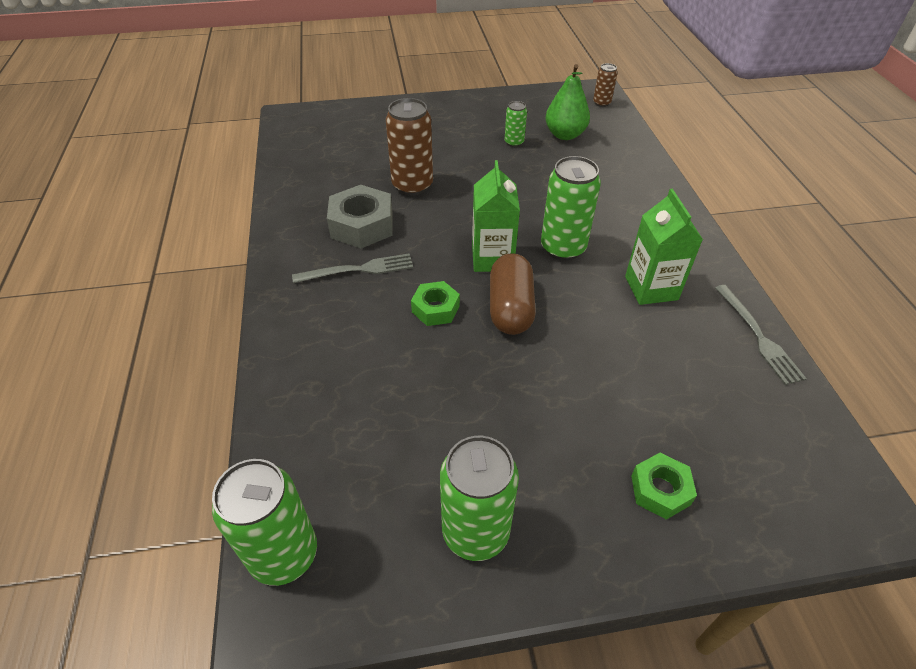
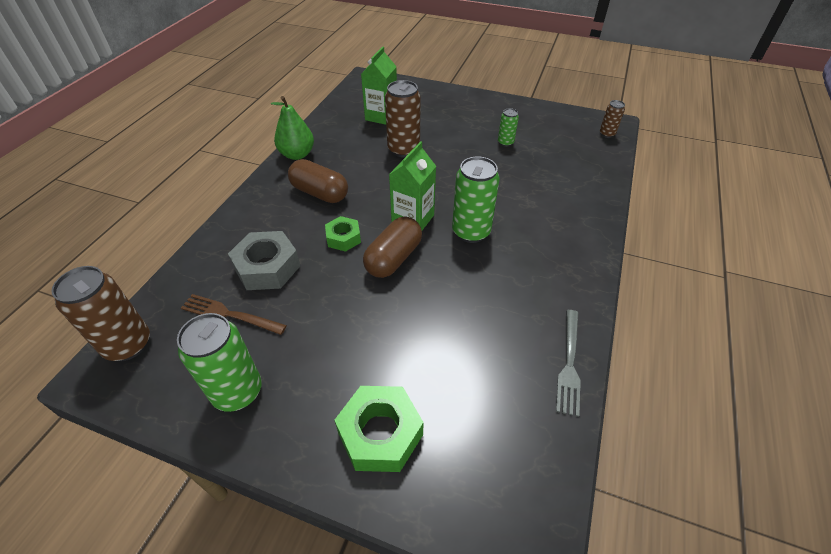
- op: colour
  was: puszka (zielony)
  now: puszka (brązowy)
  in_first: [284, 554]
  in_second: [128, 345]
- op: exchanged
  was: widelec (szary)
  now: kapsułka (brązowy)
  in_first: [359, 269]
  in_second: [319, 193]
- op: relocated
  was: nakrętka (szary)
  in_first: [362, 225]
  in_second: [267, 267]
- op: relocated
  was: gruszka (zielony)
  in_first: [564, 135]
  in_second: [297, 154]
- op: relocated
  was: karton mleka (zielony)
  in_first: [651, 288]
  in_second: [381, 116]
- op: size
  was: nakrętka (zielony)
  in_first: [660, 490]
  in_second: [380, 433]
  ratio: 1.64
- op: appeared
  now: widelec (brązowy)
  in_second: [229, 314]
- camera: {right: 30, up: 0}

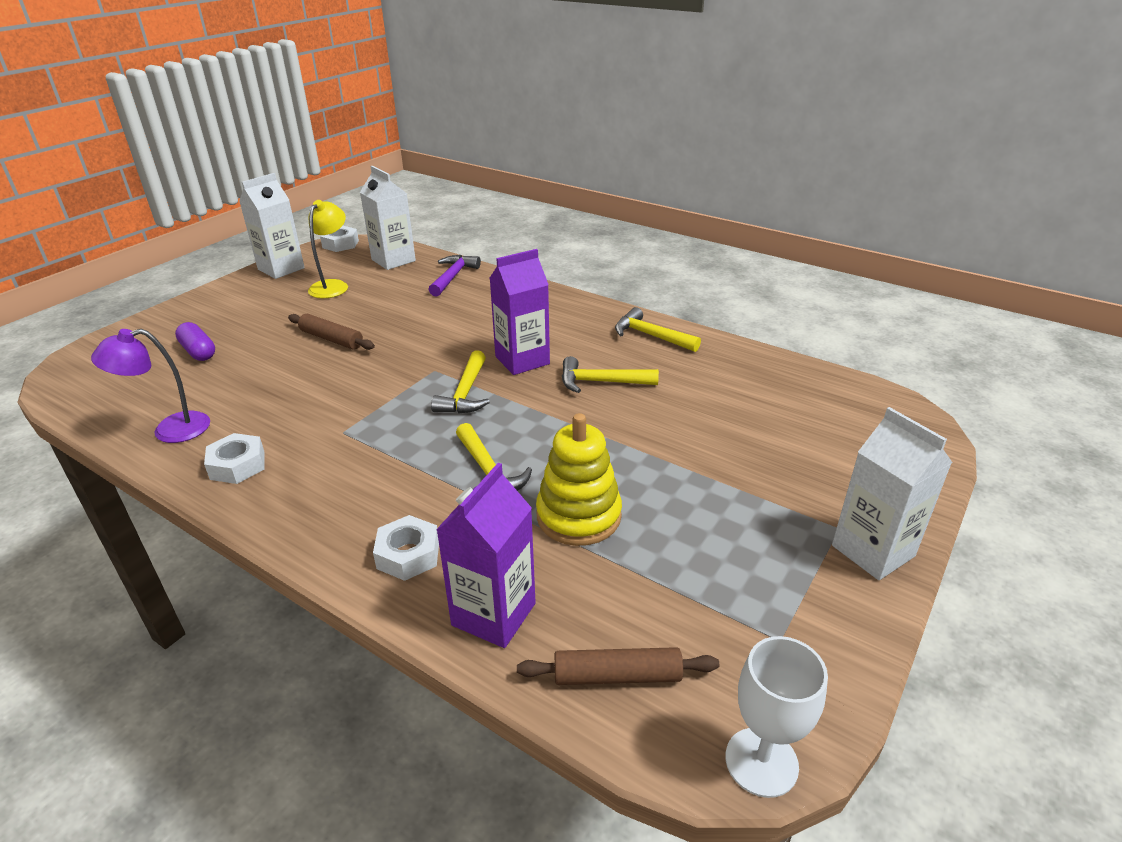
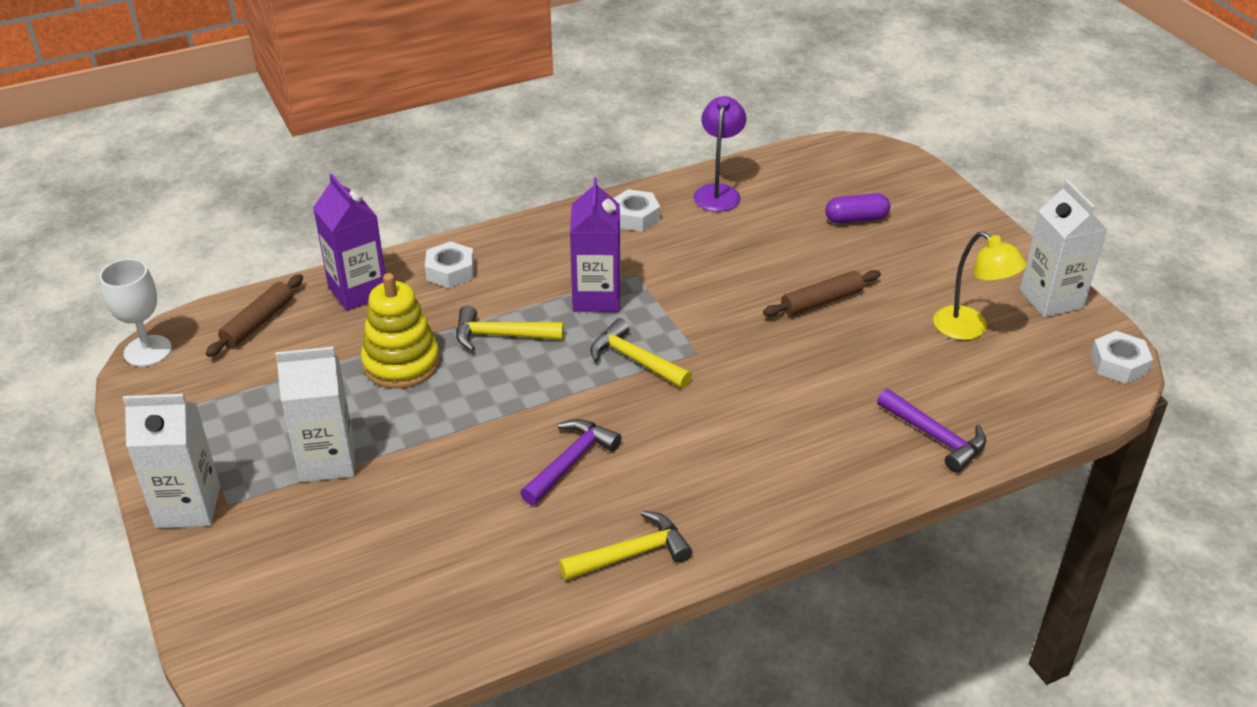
- op: relocated
  was: karton mleka (biały)
  in_first: [393, 260]
  in_second: [327, 461]
- op: relocated
  was: karton mleka (fioletowy)
  in_first: [522, 360]
  in_second: [596, 297]
- op: colour
  was: młotek (żółty)
  now: młotek (fioletowy)
  in_first: [601, 382]
  in_second: [570, 462]
- camera: {right: 120, up: 5}

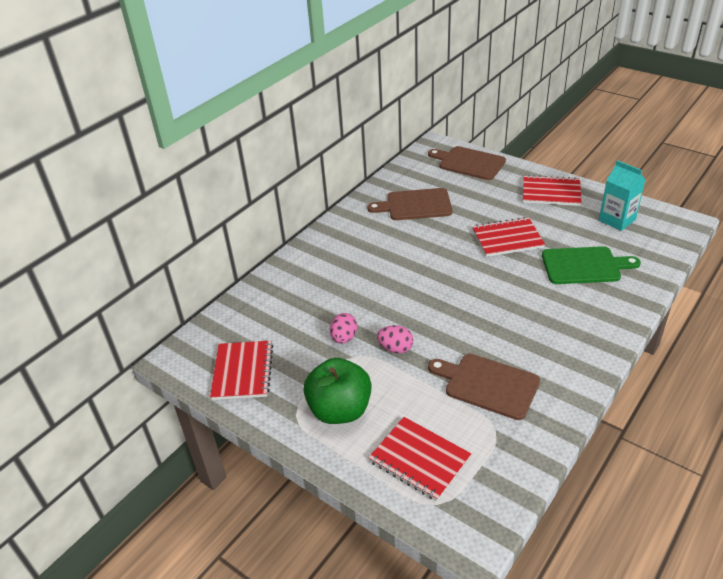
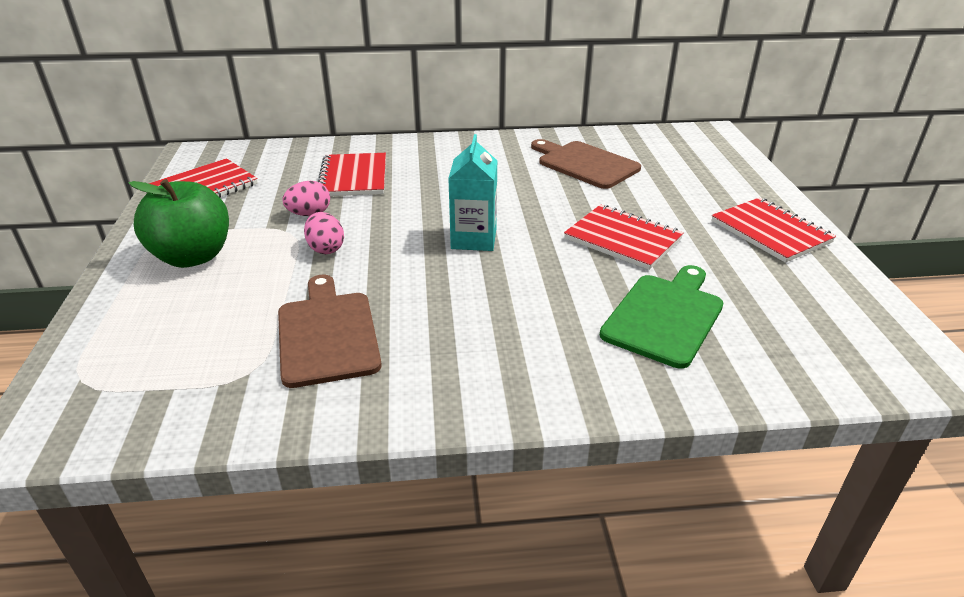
- op: relocated
  was: zeszyt (czerwony)
  in_first: [419, 459]
  in_second: [353, 177]
- op: missing
  was: deska do krojenia (brązowy)
  in_first: [469, 163]
- op: spun
  was: deska do krojenia (zielony)
  in_first: [584, 265]
  in_second: [665, 316]
  clockwise: -105
- op: relocated
  was: karton mleka (turkusowy)
  in_first: [617, 220]
  in_second: [474, 239]
- camera: {right: 45, up: -5}

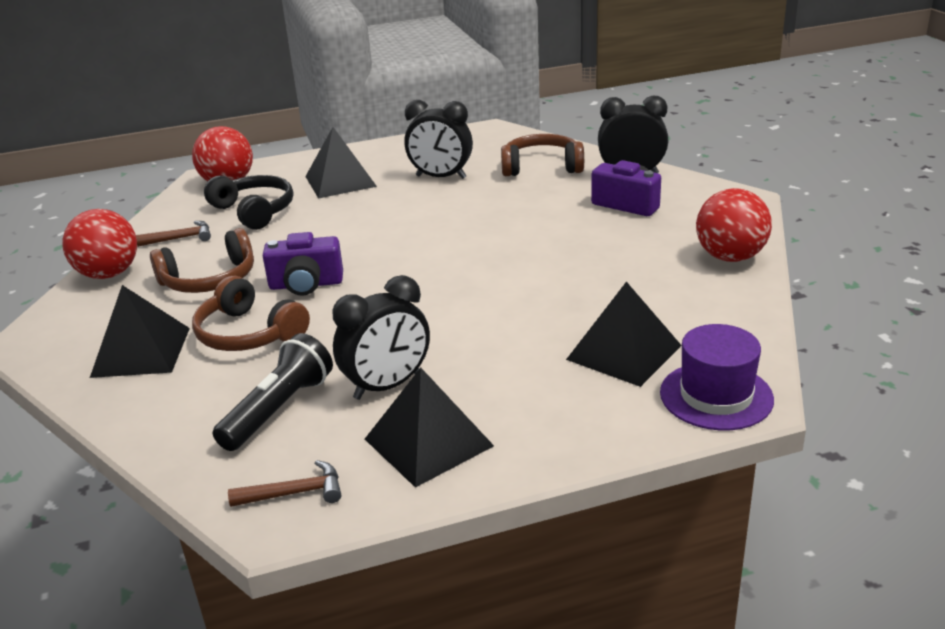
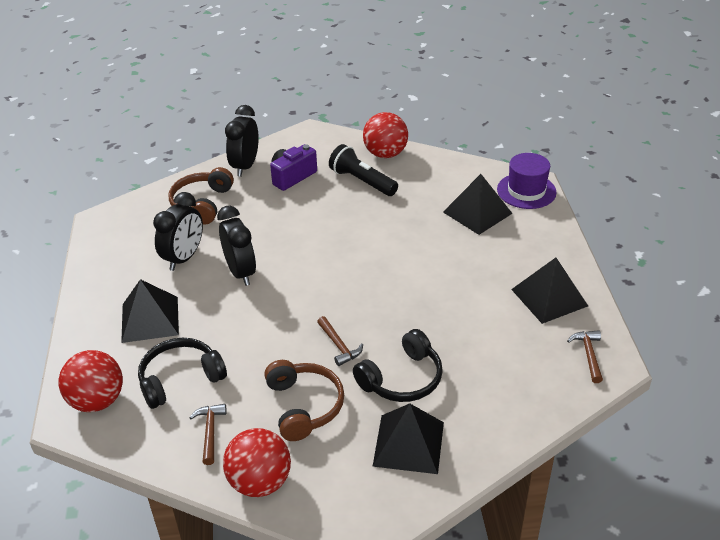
- op: colour
  was: słuchawki (brązowy)
  now: słuchawki (czarny)
  in_first: [249, 333]
  in_second: [402, 379]
- op: relocated
  was: latarka (czarny)
  in_first: [279, 409]
  in_second: [362, 181]
- op: exchanged
  was: aparat fotograficzny (fioletowy)
  now: młotek (brązowy)
  in_first: [306, 284]
  in_second: [339, 346]
- op: relocated
  was: budzik (czarny)
  in_first: [387, 386]
  in_second: [241, 272]
- camera: {right: -80, up: 10}

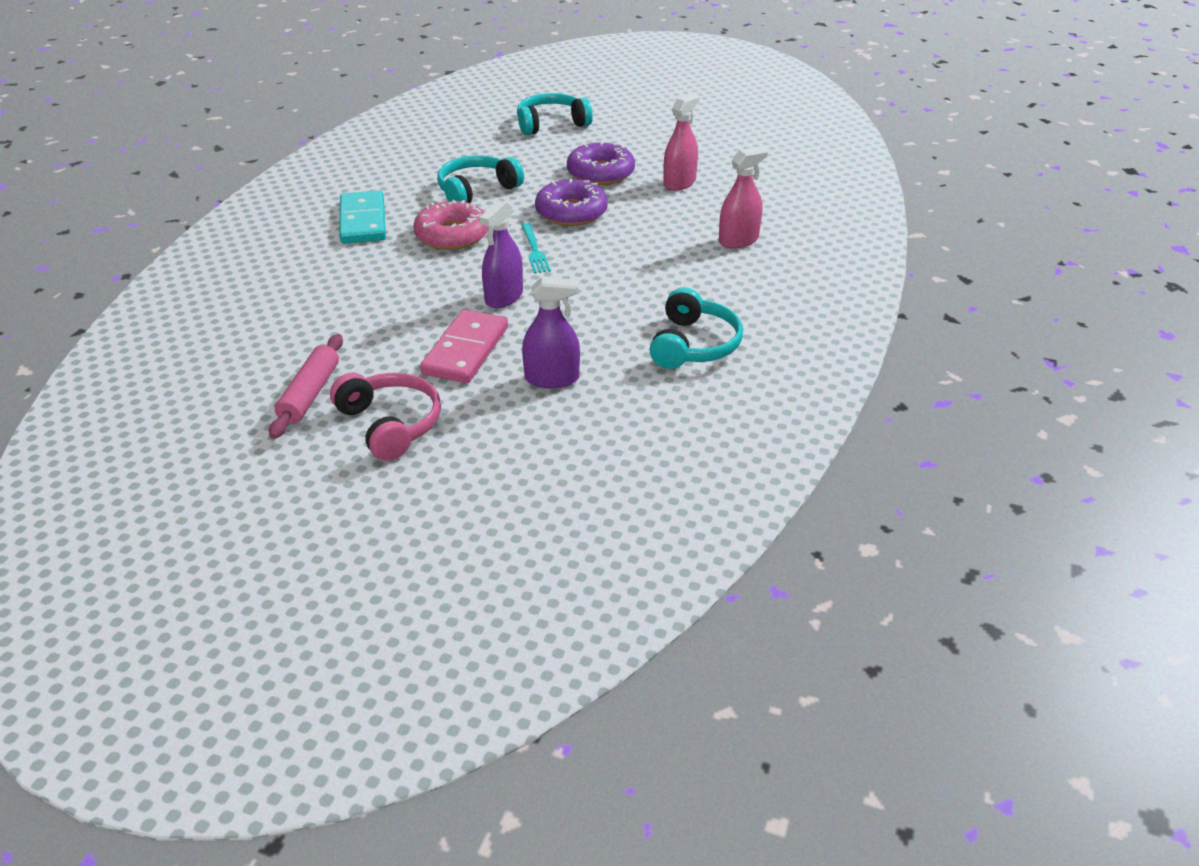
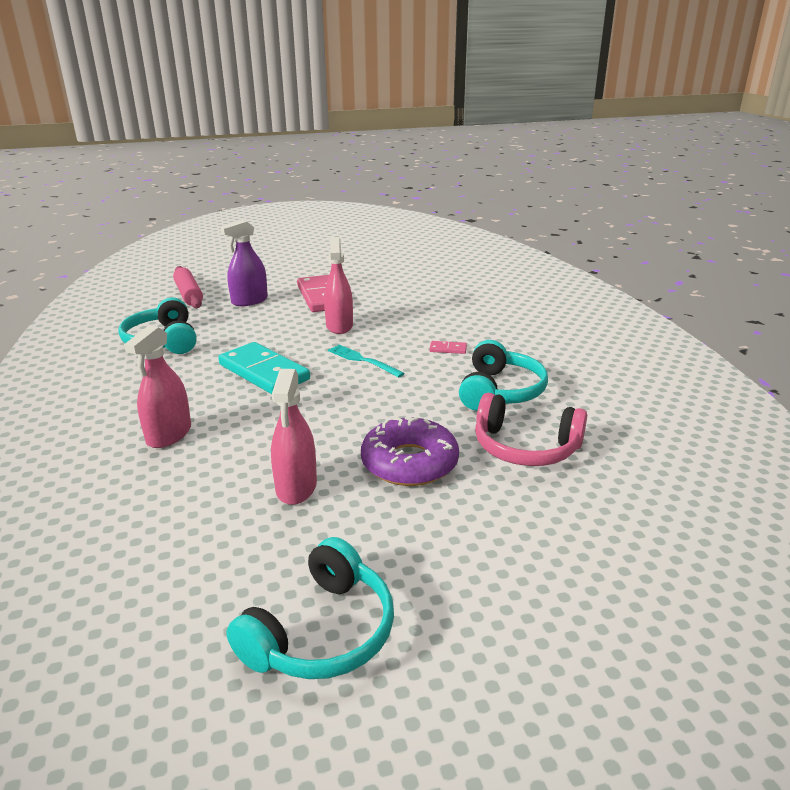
- op: relocated
  was: wałek do ciasta (różowy)
  in_first: [310, 394]
  in_second: [189, 294]
- op: relocated
  was: słuchawki (różowy)
  in_first: [390, 424]
  in_second: [525, 447]
- op: relocated
  was: kostka domina (turkusowy)
  in_first: [363, 221]
  in_second: [263, 372]
- op: exchanged
  was: donut (różowy)
  now: kostka domina (różowy)
  in_first: [452, 235]
  in_second: [448, 349]
- op: colour
  was: spryskiwacz (fioletowy)
  now: spryskiwacz (różowy)
  in_first: [504, 297]
  in_second: [339, 326]
- op: relocated
  was: słuchawki (turkusowy)
  in_first: [551, 124]
  in_second: [321, 632]
- op: missing
  was: donut (fioletowy)
  in_first: [571, 212]
- camera: {right: 145, up: -10}

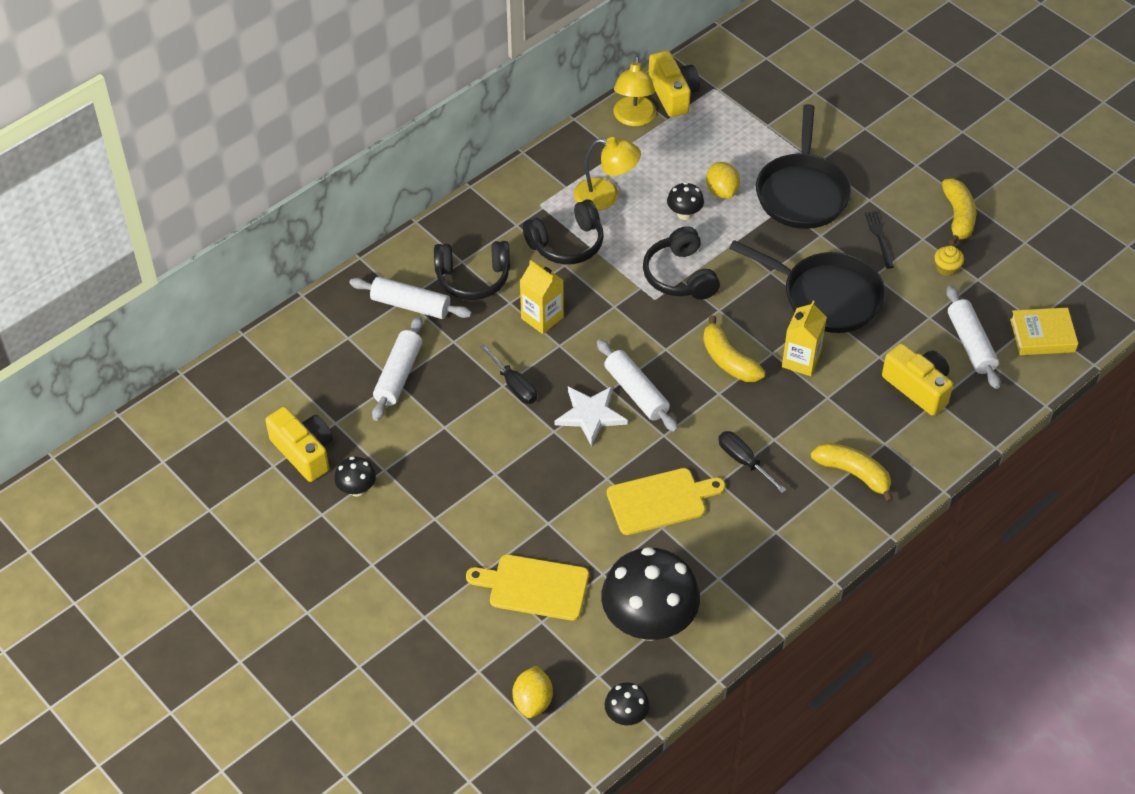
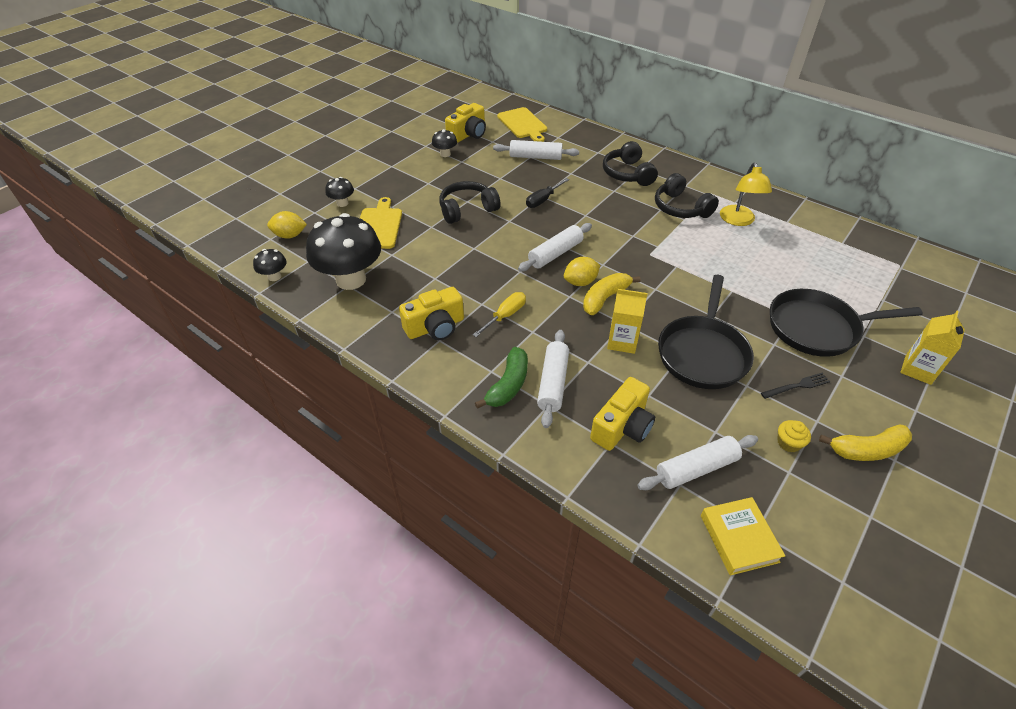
- op: relocated
  was: wałek do ciasta (biały)
  in_first: [410, 305]
  in_second: [553, 383]
- op: relocated
  was: karton mleka (żółty)
  in_first: [542, 318]
  in_second: [917, 370]
- op: missing
  was: gwiazda (biały)
  in_first: [590, 415]
- op: relocated
  was: deska do krojenia (żółty)
  in_first: [660, 500]
  in_second: [523, 124]
- op: missing
  was: lampka (żółty)
  in_first: [633, 118]
- op: relocated
  was: słuchawki (czarny)
  in_first: [680, 275]
  in_second: [467, 209]
- op: relocated
  was: aparat fotograficzny (żółty)
  in_first: [673, 94]
  in_second: [435, 327]
- op: relocated
  was: grzyb (czarny)
  in_first: [684, 214]
  in_second: [342, 203]
- op: relocated
  was: cytryna (żółty)
  in_first: [722, 191]
  in_second: [580, 282]
- op: colour
  was: śrubokręt (czarny)
  now: śrubokręt (żółty)
  in_first: [744, 461]
  in_second: [505, 316]
- op: colour
  was: banan (żółty)
  now: banan (zielony)
  in_first: [853, 474]
  in_second: [508, 385]
- camera: {right: 80, up: -5}

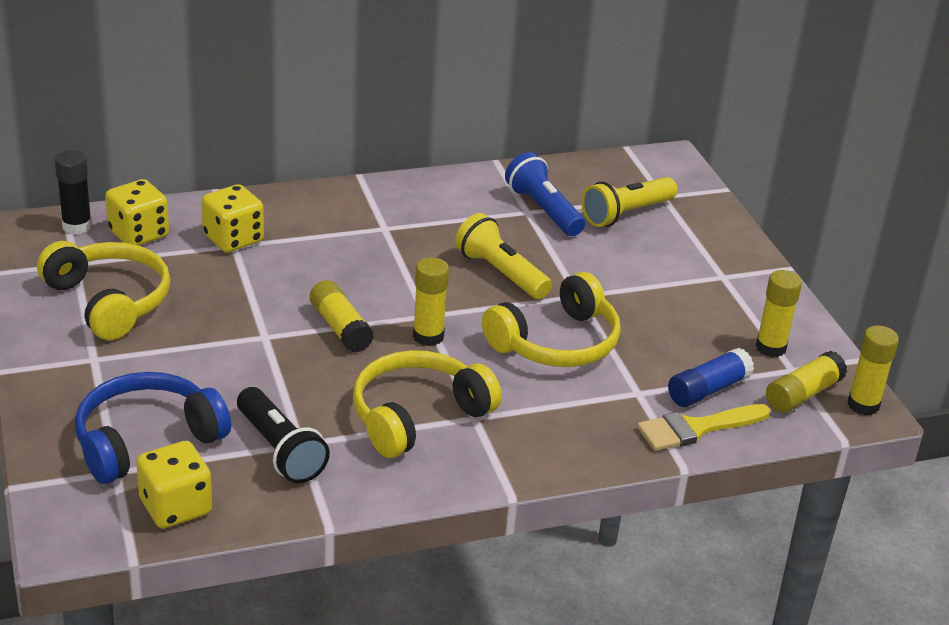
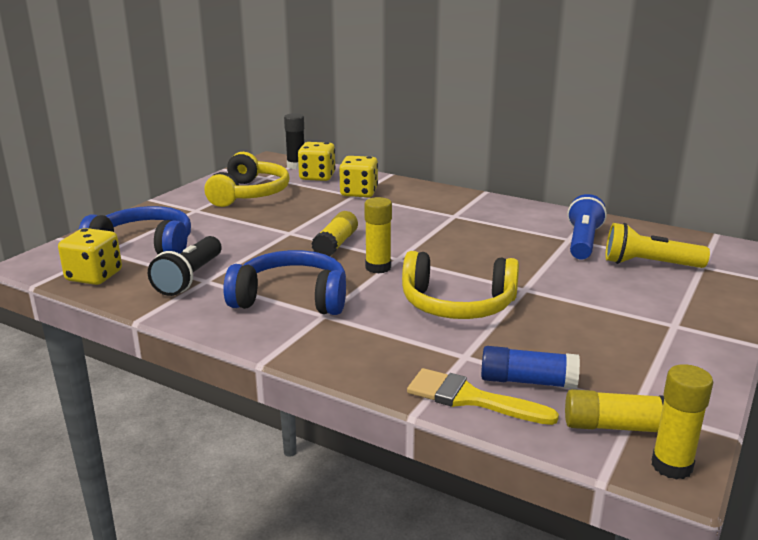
- op: colour
  was: słuchawki (żółty)
  now: słuchawki (niebieski)
  in_first: [418, 416]
  in_second: [291, 298]
- op: missing
  was: latarka (żółty)
  in_first: [500, 273]
- op: missing
  was: klej w sztyfcie (żółty)
  in_first: [770, 348]
- camera: {right: 50, up: -10}

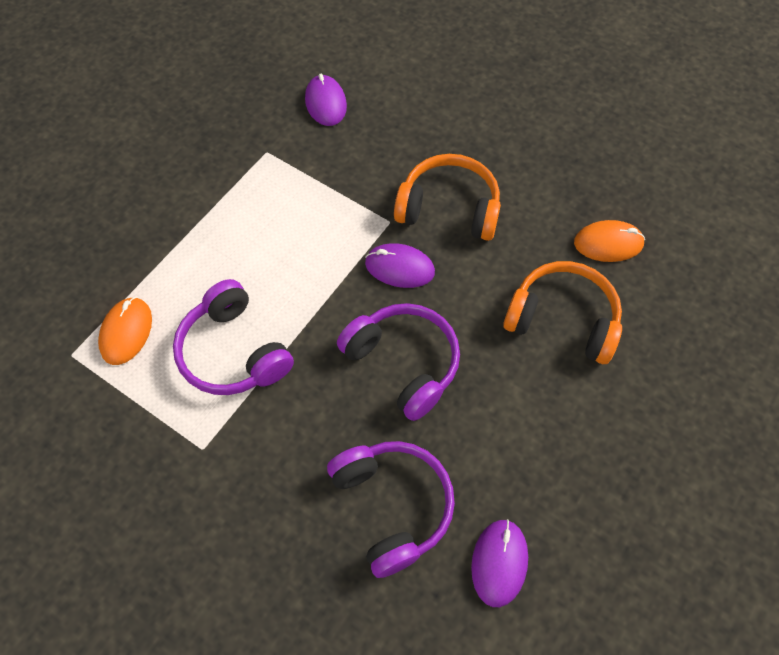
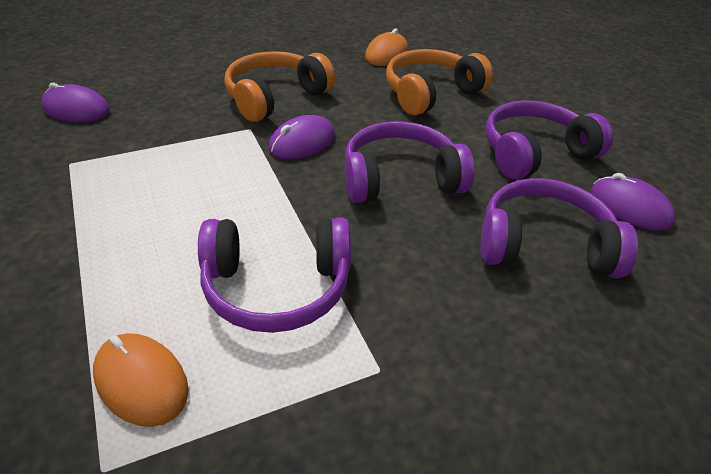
- op: appeared
  now: słuchawki (fioletowy)
  in_second: [535, 153]
- camera: {right: -60, up: -20}

